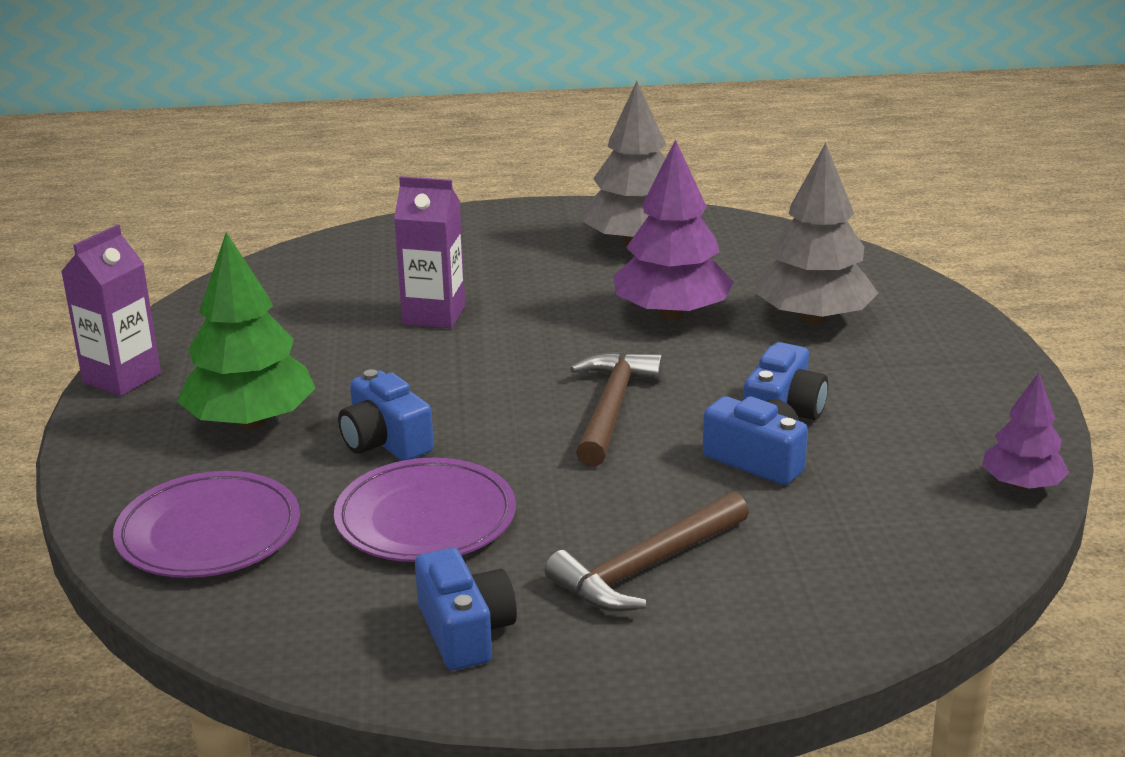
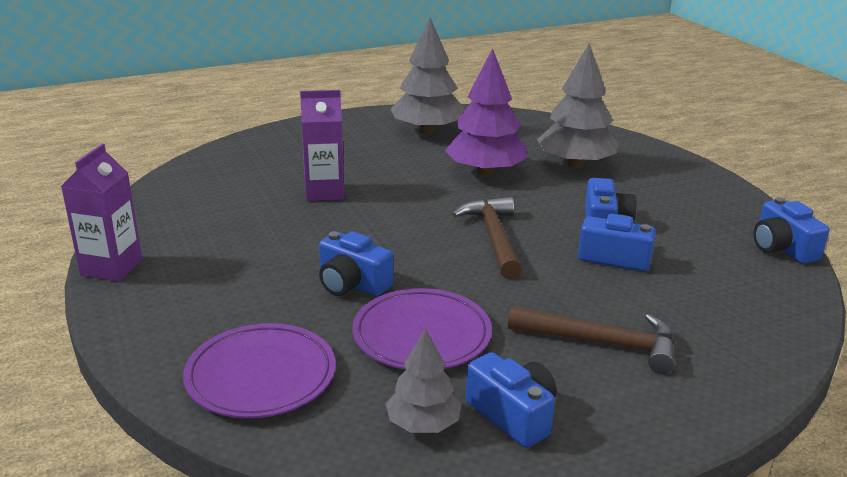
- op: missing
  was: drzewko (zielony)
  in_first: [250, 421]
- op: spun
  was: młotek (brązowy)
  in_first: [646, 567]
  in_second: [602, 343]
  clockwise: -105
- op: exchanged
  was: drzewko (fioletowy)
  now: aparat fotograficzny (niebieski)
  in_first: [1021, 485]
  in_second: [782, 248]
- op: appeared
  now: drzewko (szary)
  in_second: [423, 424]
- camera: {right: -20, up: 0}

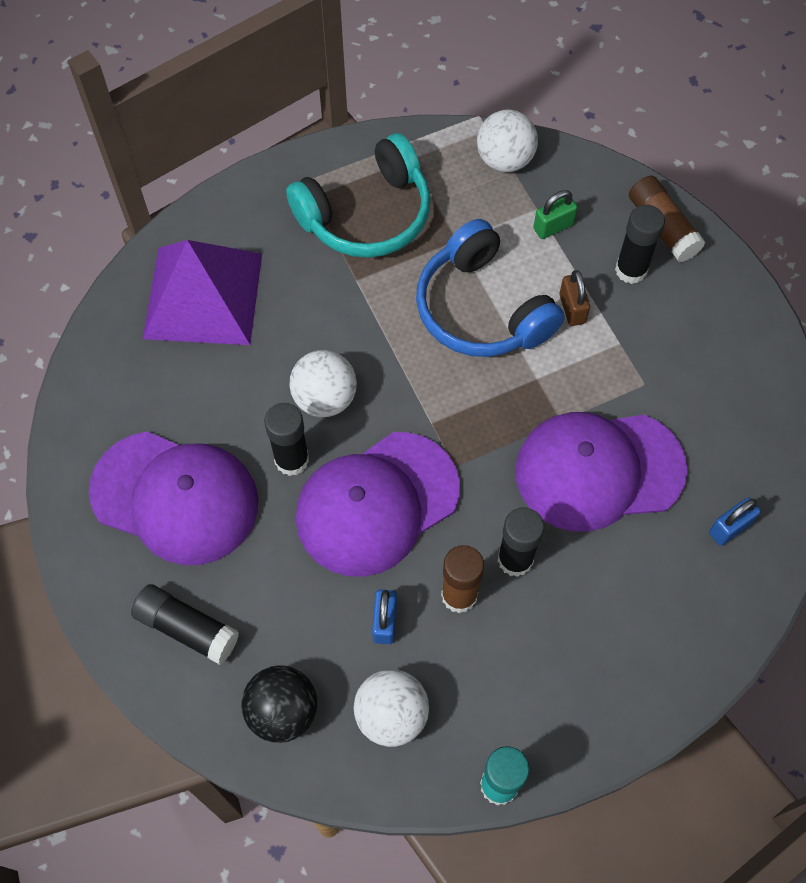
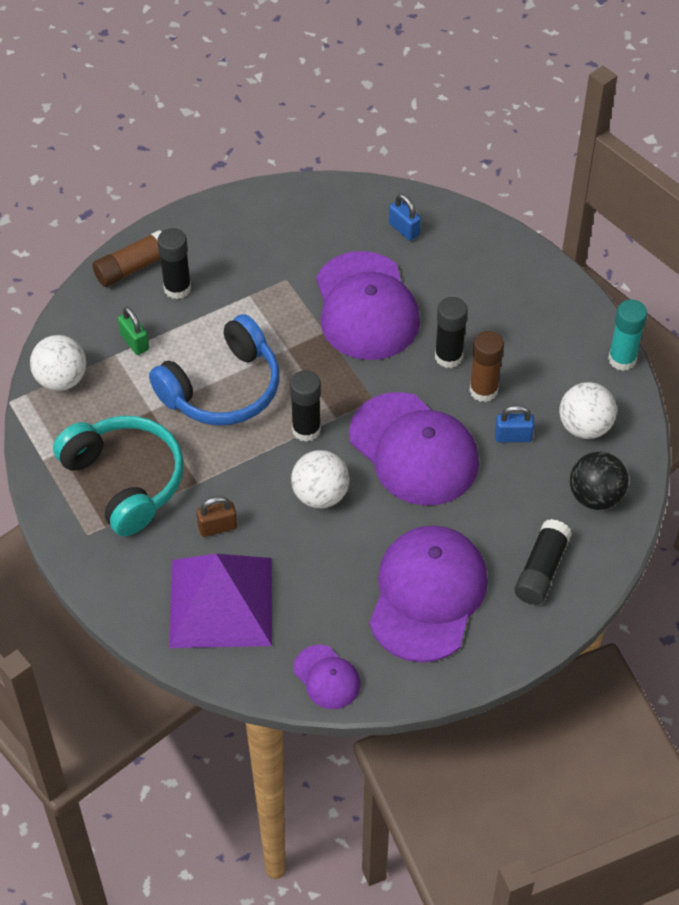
- op: relocated
  was: klej w sztyfcie (czarny)
  in_first: [292, 460]
  in_second: [306, 429]
- op: relocated
  was: kłódka (brązowy)
  in_first: [572, 309]
  in_second: [217, 527]
- op: appeared
  now: czapka (fioletowy)
  in_second: [327, 677]
- camera: {right: -95, up: -10}

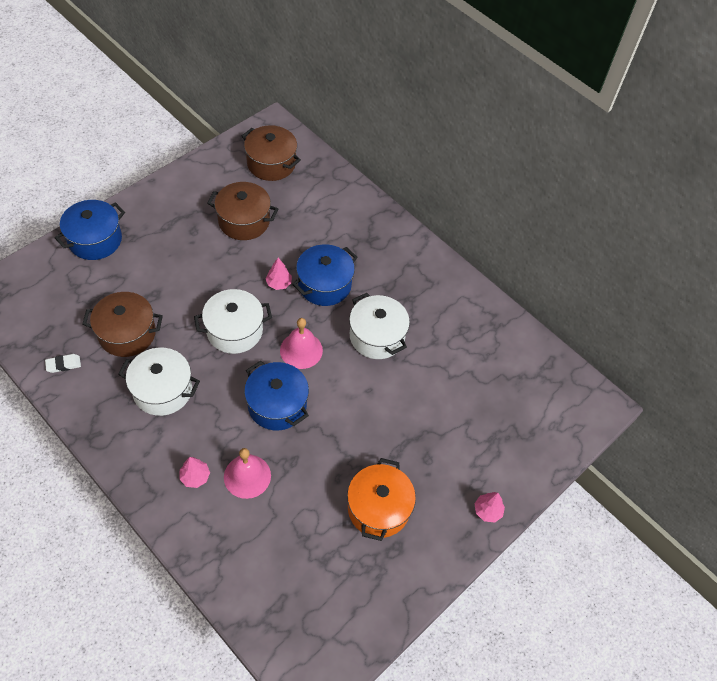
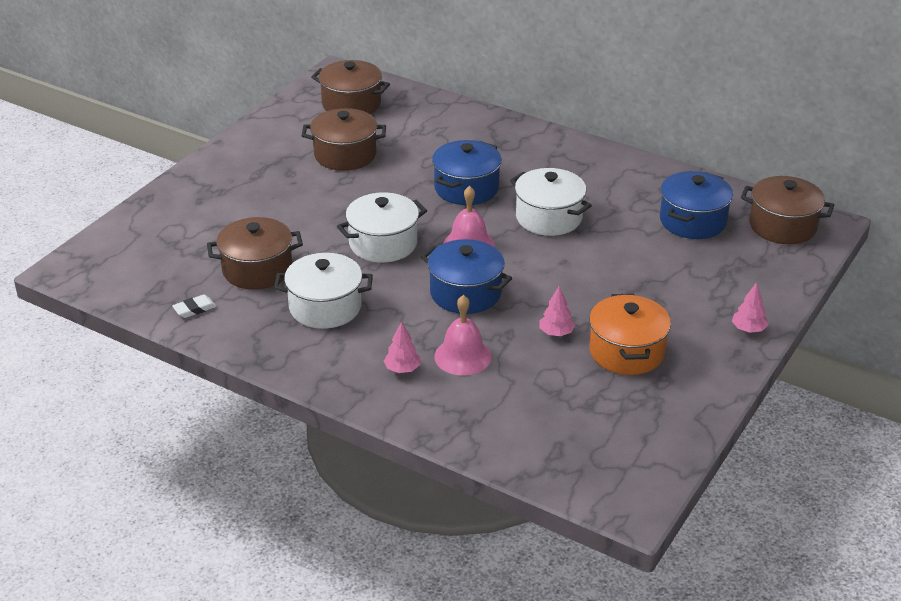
- op: relocated
  was: garnek (niebieski)
  in_first: [95, 240]
  in_second: [693, 221]
- op: relocated
  was: drzewko (różowy)
  in_first: [279, 283]
  in_second: [556, 333]
- op: appeared
  now: garnek (brązowy)
  in_second: [782, 226]
- camera: {right: -10, up: -20}

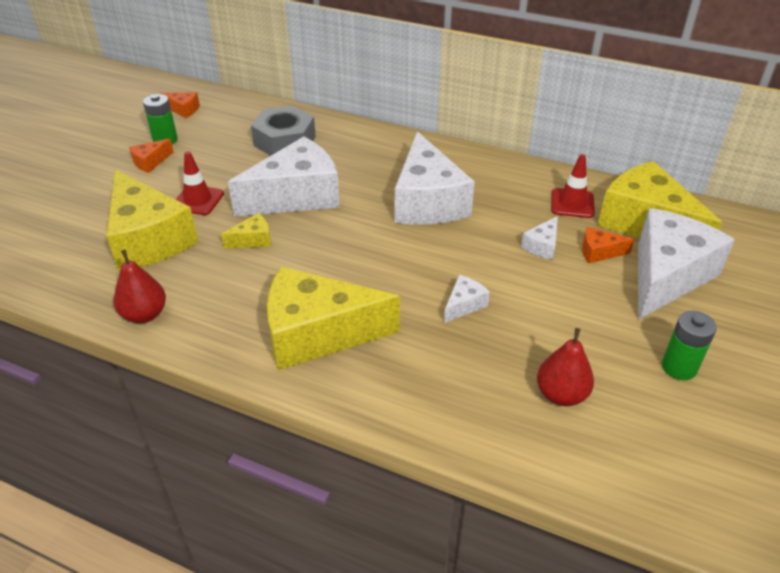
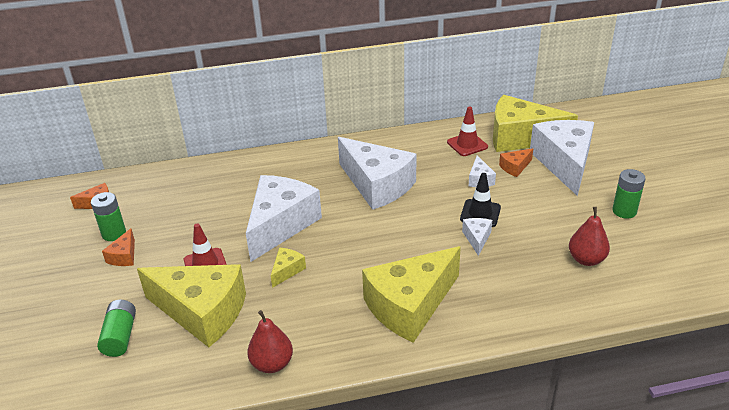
- op: missing
  was: nakrętka (szary)
  in_first: [285, 141]
- op: appeared
  now: bateria (zielony)
  in_second: [120, 336]
- op: appeared
  now: pachołek (czarny)
  in_second: [480, 213]
- camera: {right: -35, up: -5}

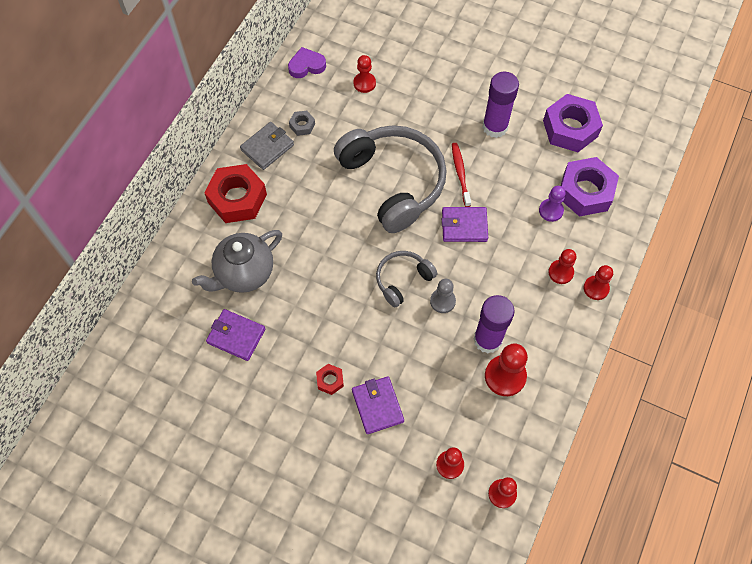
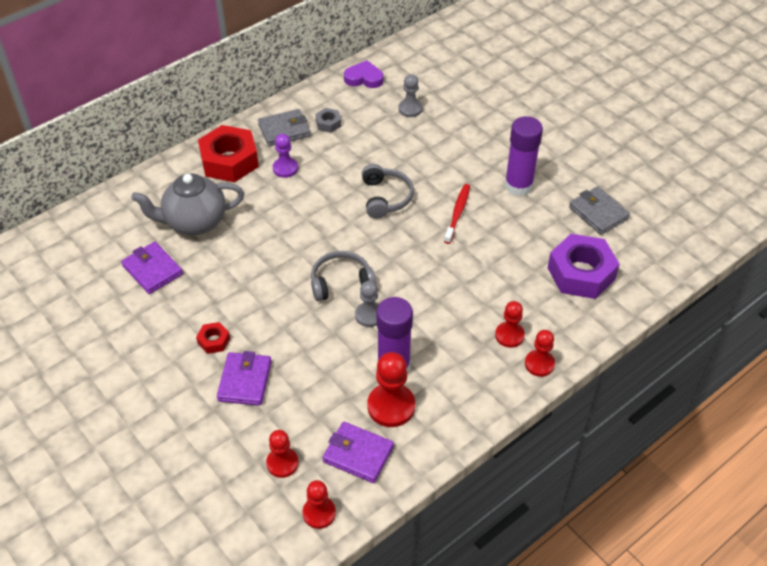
- op: size
  was: słuchawki (szary)
  in_first: [393, 182]
  in_second: [385, 197]
  ratio: 0.5
- op: colour
  was: pionek (czerwony)
  now: pionek (szary)
  in_first: [364, 83]
  in_second: [410, 109]
- op: relocated
  was: portfel (fioletowy)
  in_first: [464, 226]
  in_second: [358, 454]
- op: relocated
  was: pionek (fioletowy)
  in_first: [551, 211]
  in_second: [285, 168]
- op: exchanged
  was: nakrętka (fioletowy)
  now: portfel (szary)
  in_first: [570, 128]
  in_second: [598, 213]
- camera: {right: 25, up: -15}

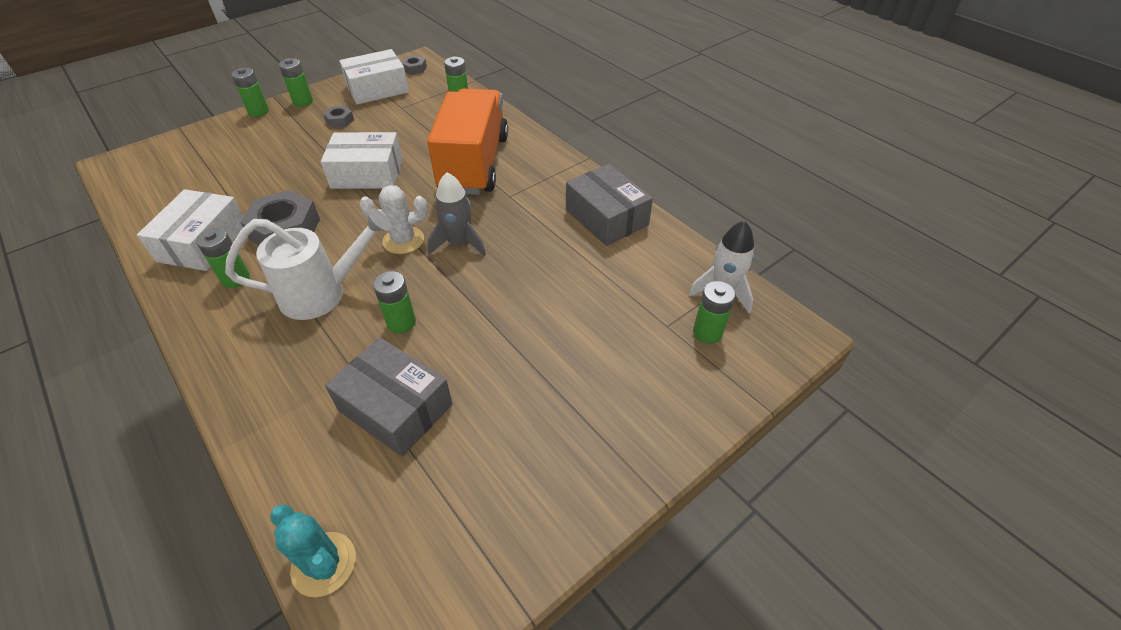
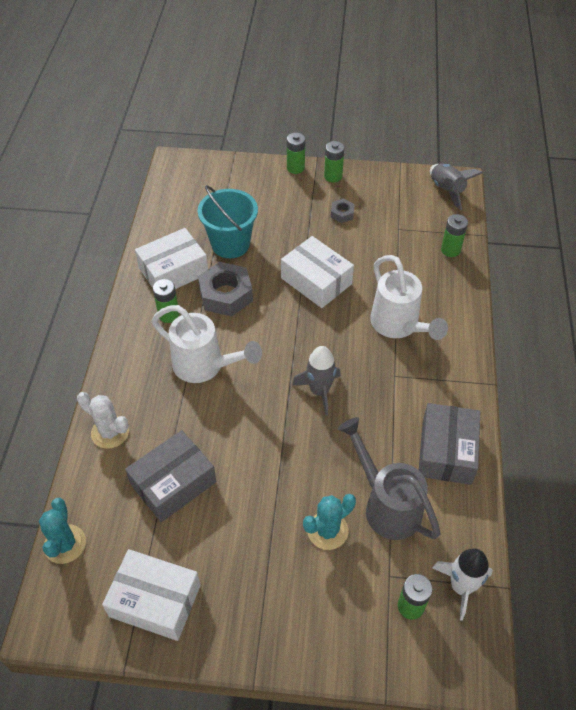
- op: spun
  was: pudełko (szary)
  in_first: [395, 407]
  in_second: [173, 483]
  clockwise: 60
- op: relocated
  was: pudełko (biały)
  in_first: [377, 89]
  in_second: [155, 601]
- op: relocated
  was: kaktus (biały)
  in_first: [403, 240]
  in_second: [110, 432]
- op: missing
  was: bateria (zielony)
  in_first: [401, 322]
- op: exchanged
  was: nakrętka (szary)
  now: rakieta (szary)
  in_first: [414, 69]
  in_second: [447, 191]
- op: exchanged
  was: ciężarówka (pomarańczowy)
  now: konewka (biały)
  in_first: [474, 164]
  in_second: [398, 325]
- op: appeared
  now: wiadro (turkusowy)
  in_second: [230, 244]
- op: appeared
  now: kaktus (turkusowy)
  in_second: [327, 530]
- op: appeared
  now: konewka (szary)
  in_second: [386, 505]
- camera: {right: 45, up: 5}

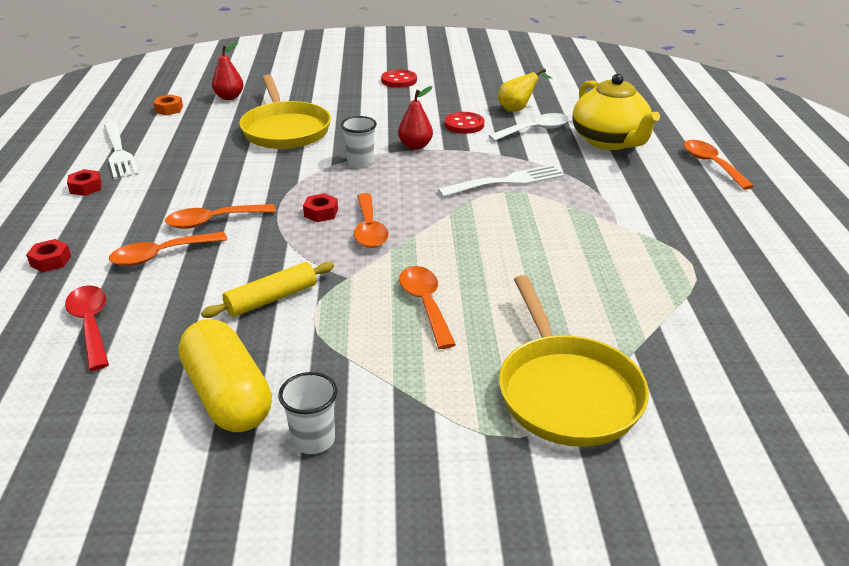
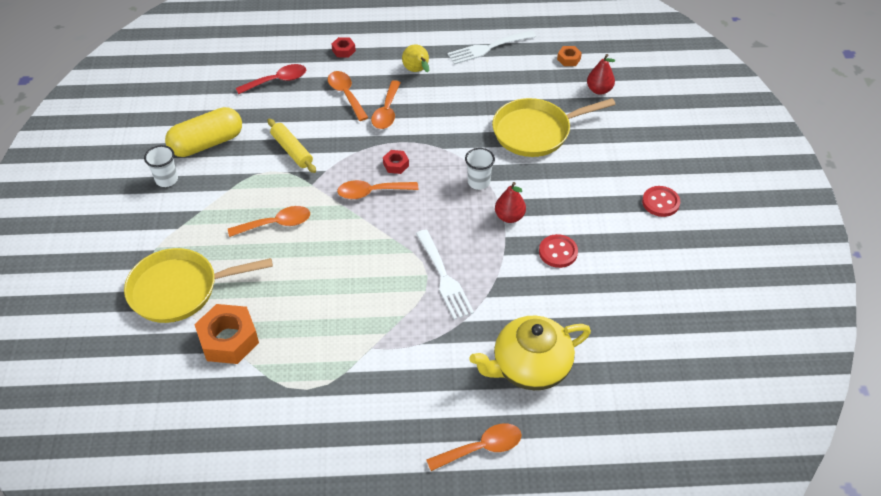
- op: missing
  was: nakrętka (czerwony)
  in_first: [86, 187]
- op: spun
  was: łyżka (pomarańczowy)
  in_first: [213, 221]
  in_second: [387, 111]
  clockwise: -150
- op: missing
  was: łyżka (biały)
  in_first: [535, 130]
- op: relocated
  was: gruszka (żółty)
  in_first: [517, 109]
  in_second: [417, 71]
- op: appeared
  now: nakrętka (pomarańczowy)
  in_second: [228, 339]
- camera: {right: 90, up: 15}

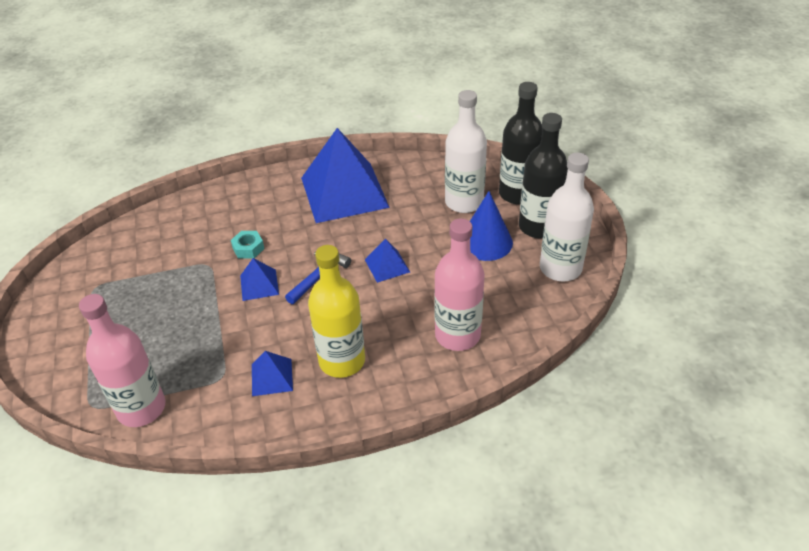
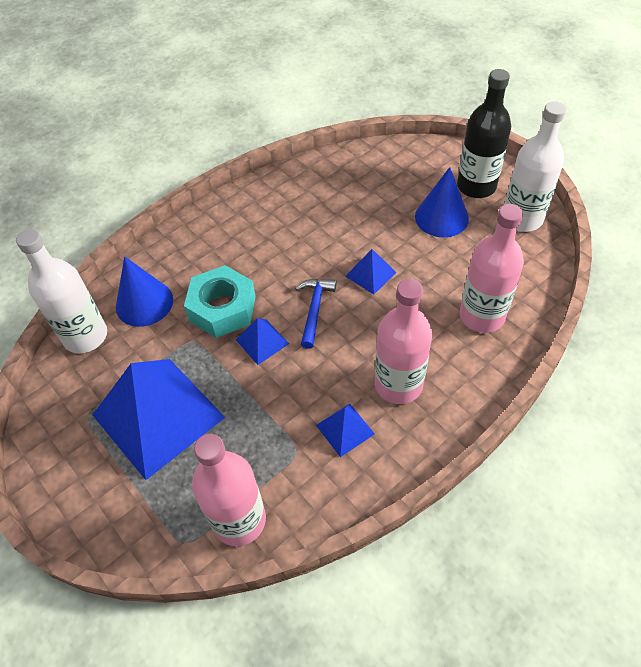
- op: size
  was: nakrętka (turkusowy)
  in_first: [248, 248]
  in_second: [222, 308]
  ratio: 2.02
- op: relocated
  was: piramida (niebieski)
  in_first: [344, 192]
  in_second: [158, 416]
- op: colour
  was: butelka (żółty)
  now: butelka (różowy)
  in_first: [342, 361]
  in_second: [398, 384]
- op: relocated
  was: butelka (biały)
  in_first: [464, 202]
  in_second: [85, 336]
- op: missing
  was: butelka (czarny)
  in_first: [517, 194]
- op: appeared
  now: stożek (niebieski)
  in_second: [144, 303]
- camera: {right: -25, up: 10}

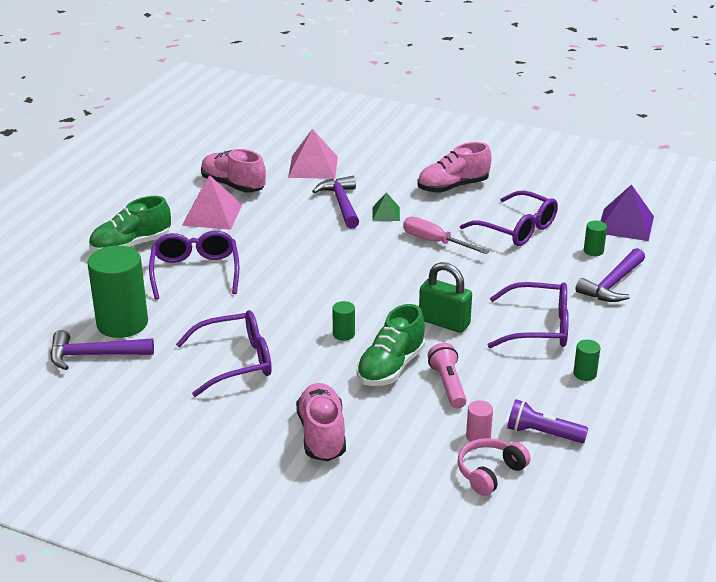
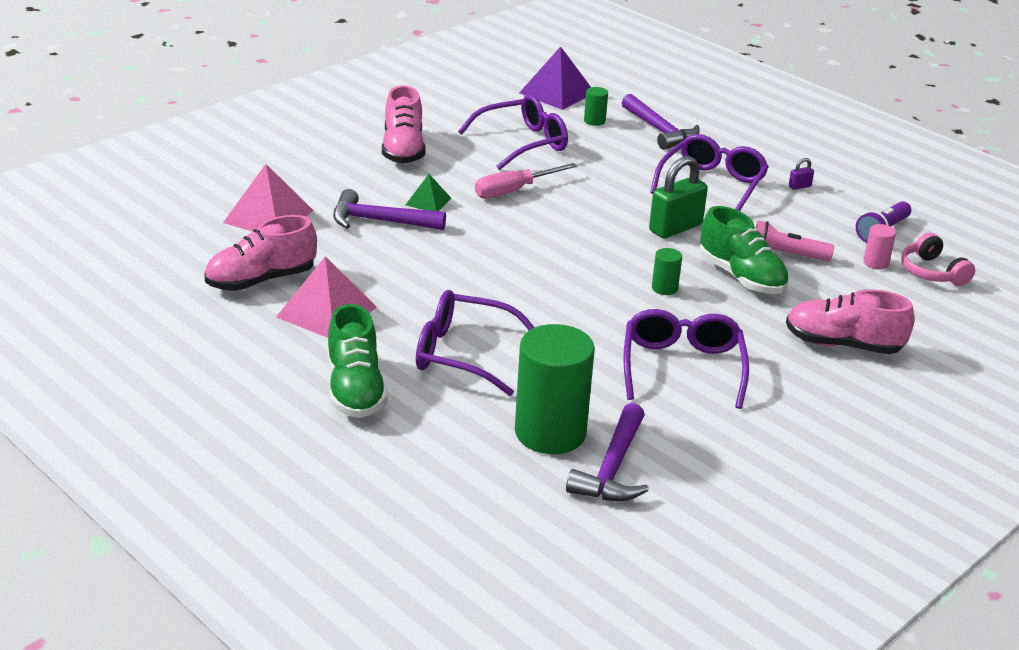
- op: exchanged
  was: walec (zielony)
  now: kłódka (fioletowy)
  in_first: [585, 374]
  in_second: [799, 186]
- camera: {right: -70, up: 0}

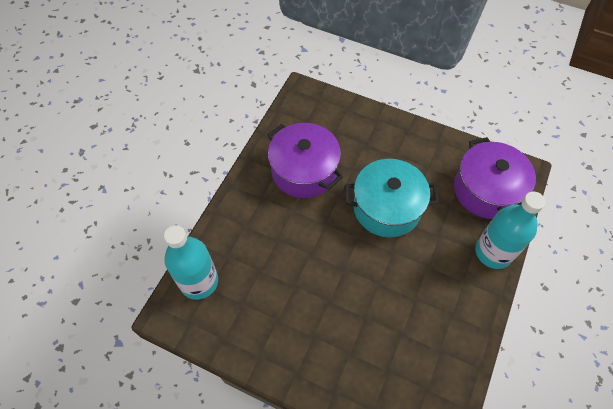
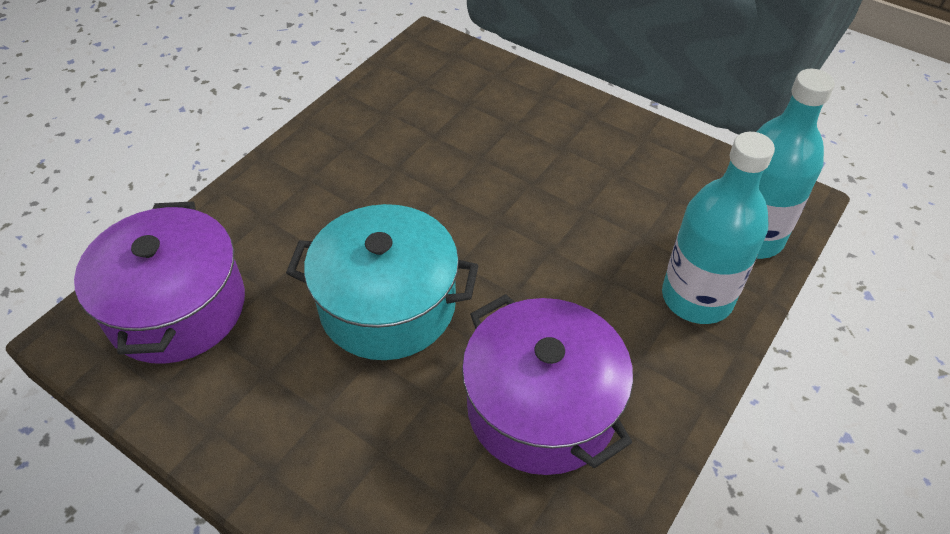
- op: relocated
  was: butelka (turkusowy)
  in_first: [493, 252]
  in_second: [697, 297]
- camera: {right: -170, up: -10}

